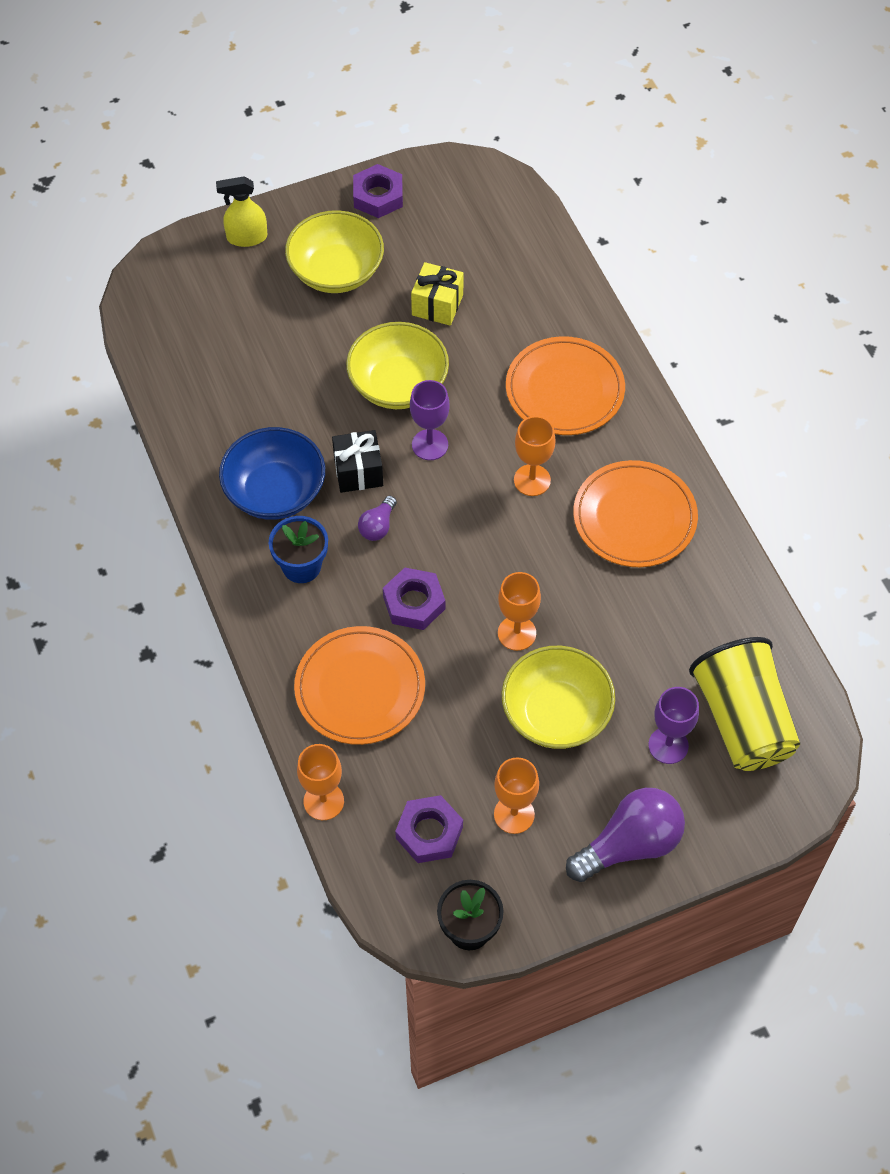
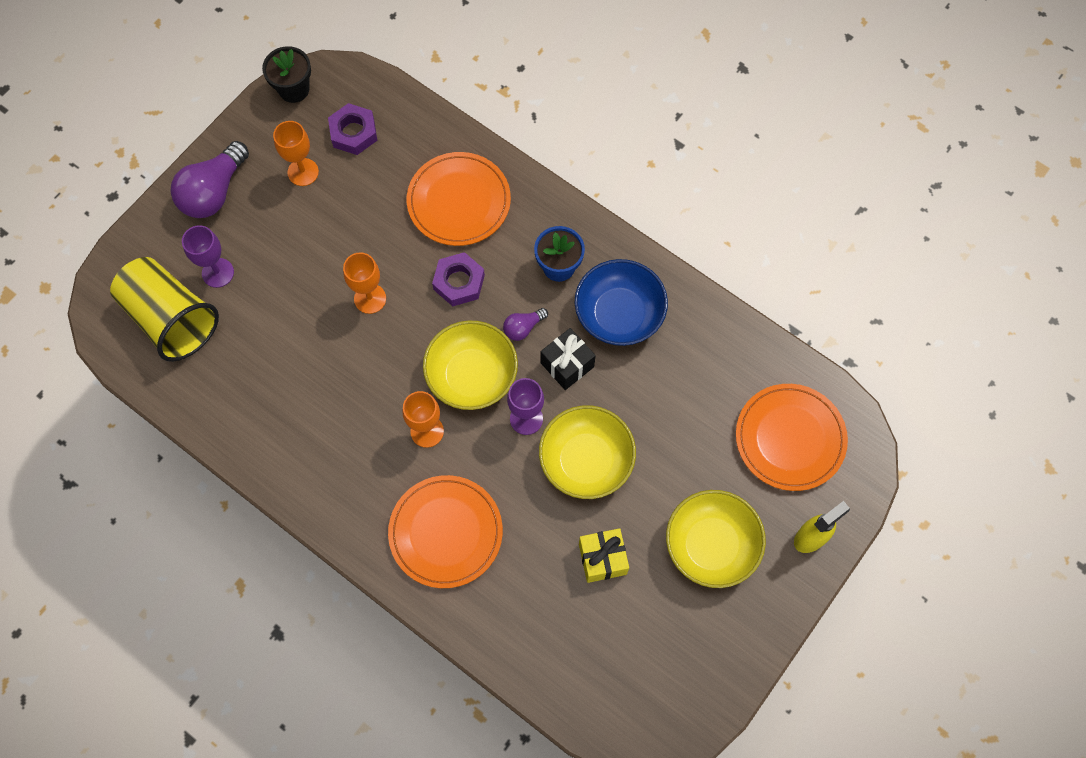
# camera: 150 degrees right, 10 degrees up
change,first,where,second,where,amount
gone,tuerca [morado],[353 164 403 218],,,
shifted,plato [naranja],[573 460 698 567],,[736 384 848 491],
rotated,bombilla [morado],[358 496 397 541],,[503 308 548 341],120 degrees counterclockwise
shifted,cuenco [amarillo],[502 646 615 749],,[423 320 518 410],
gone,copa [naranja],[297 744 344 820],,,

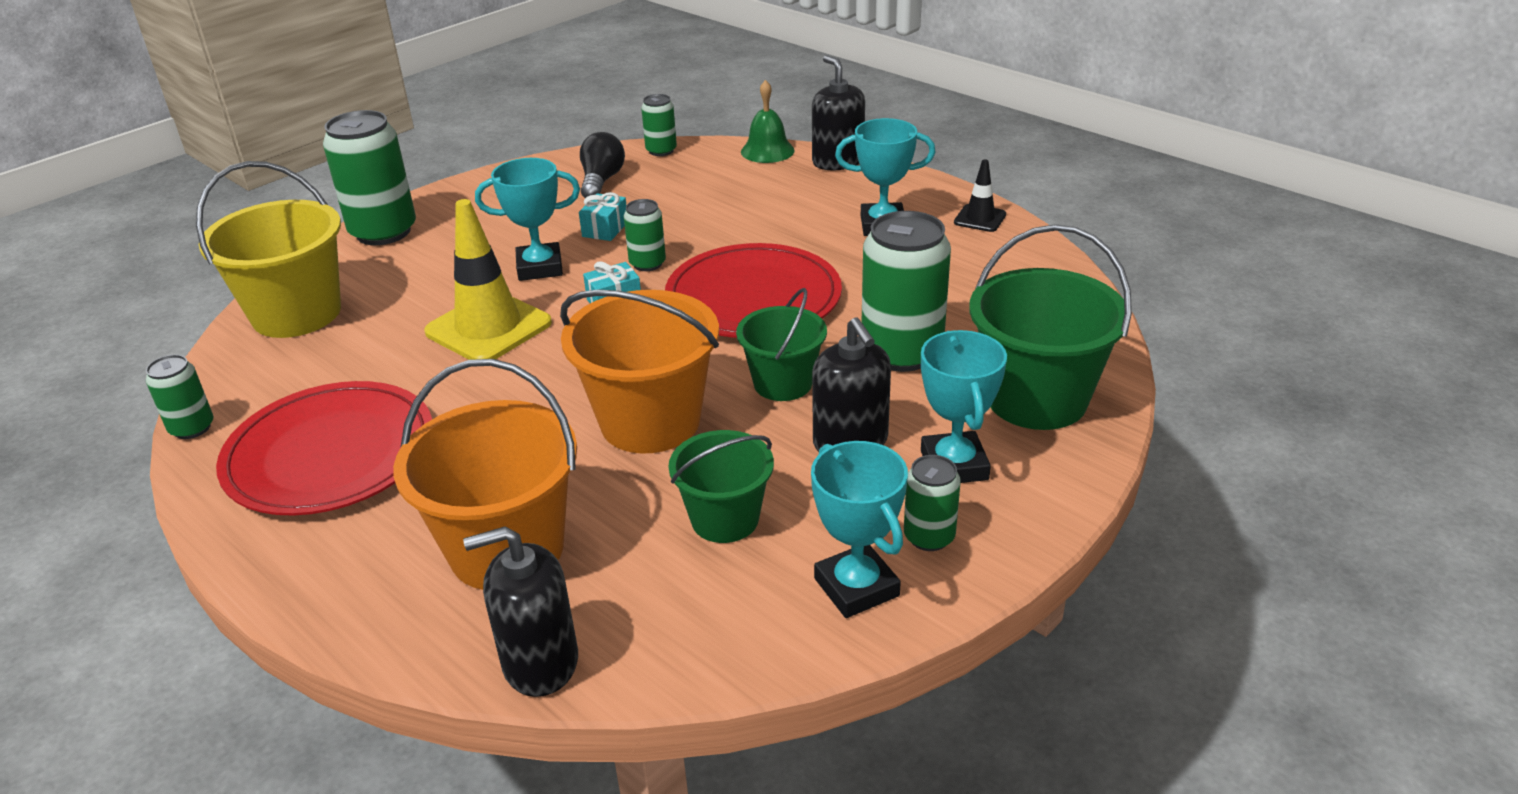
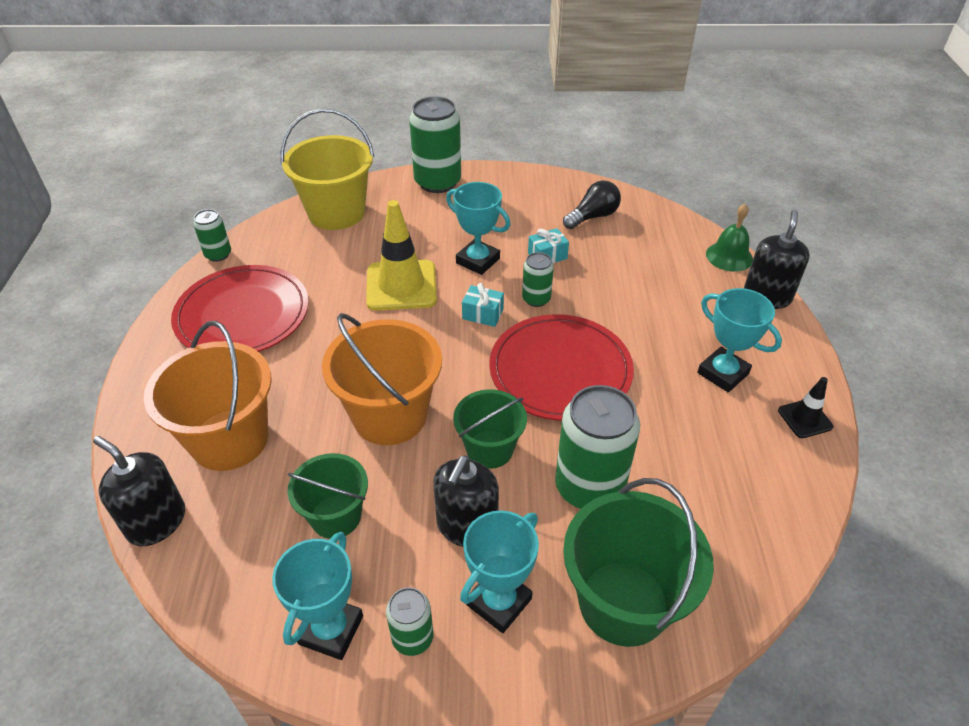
# camera: 45 degrees right, 10 degrees up
change,first,where,second,where,amount
gone,lata [verde],[641 94 677 156],,,

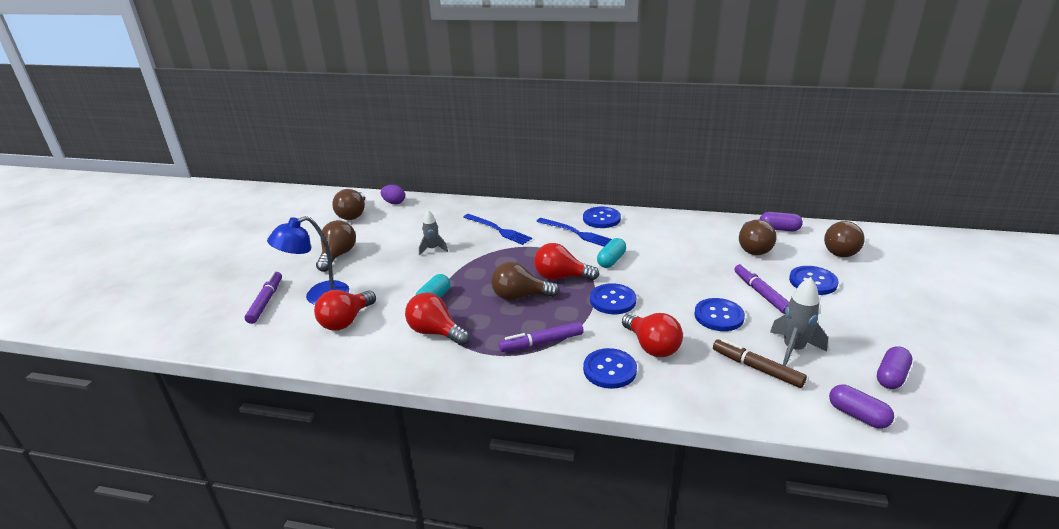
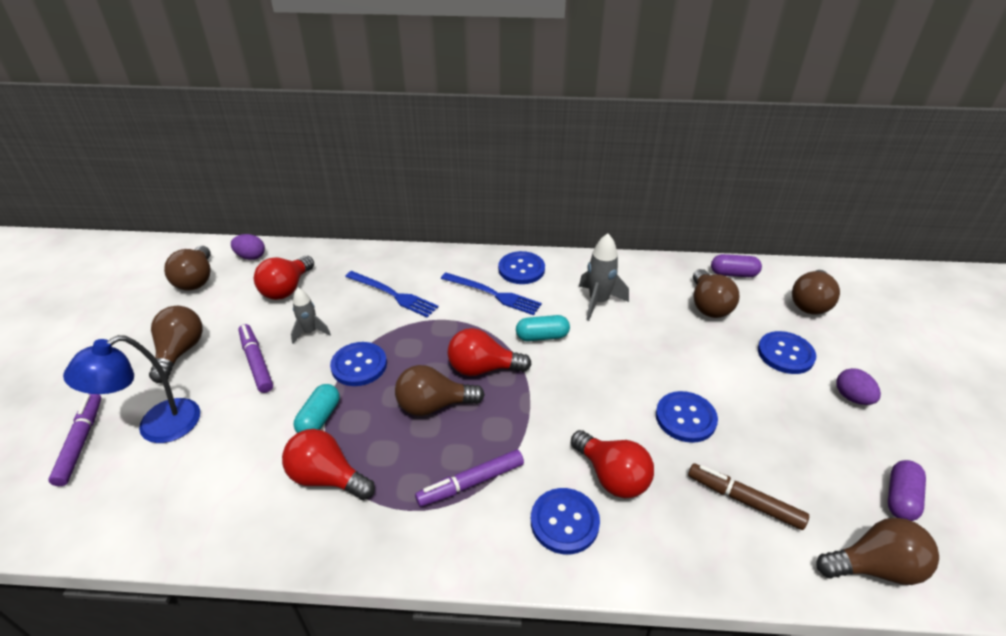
# camera: 10 degrees left, 10 degrees up
change,first,where,second,where,amount
rotated,cápsula [turquesa],[597 238 626 268],,[516 315 570 341],60 degrees clockwise
shifted,rotulador [morado],[734 264 789 314],,[238 324 273 393],
shifted,cohete [gris],[770 277 828 366],,[579 233 629 321],
shifted,botón [azul],[590 283 636 314],,[330 342 387 386],
shifted,bombilla [rojo],[314 290 376 330],,[254 256 314 300],
swapped,cápsula [morado],[829 385 894 429],bombilla [marrón],[817 518 939 585],
new,,,huevo [morado],[836 368 881 405],

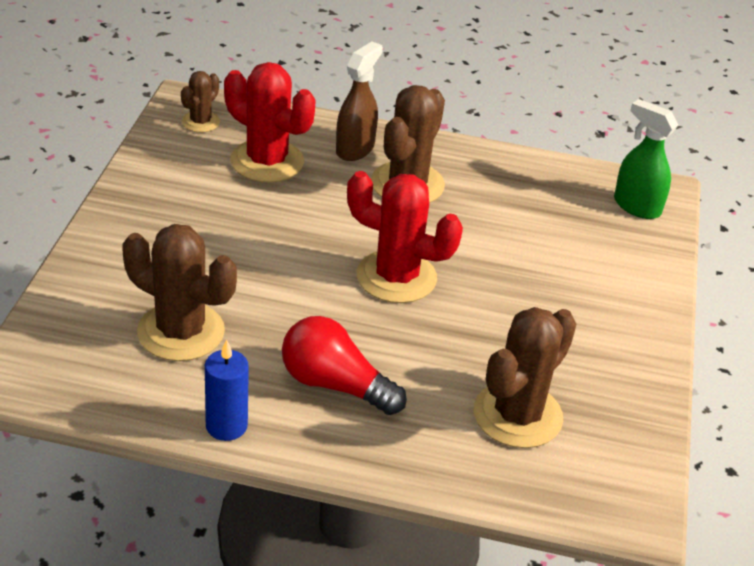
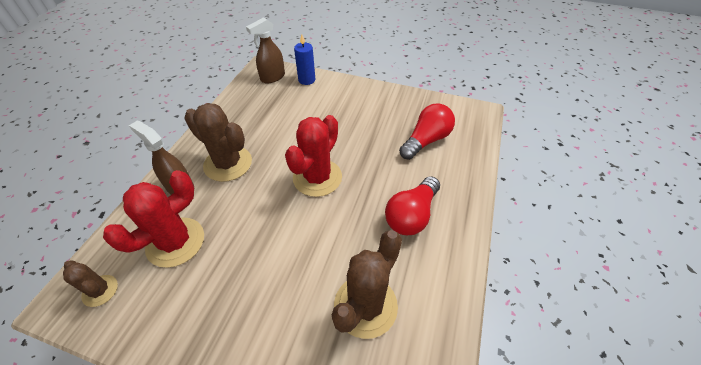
# camera: 80 degrees left, 10 degrees up
change,first,where,second,where,amount
repainted,pulverizador [verde],[614 99 678 219],pulverizador [marrón],[246 17 285 83],
swapped,cactus [marrón],[474 307 577 448],bombilla [rojo],[399 104 455 160],
shifted,vela [azul],[205 340 249 441],,[294 34 315 85],

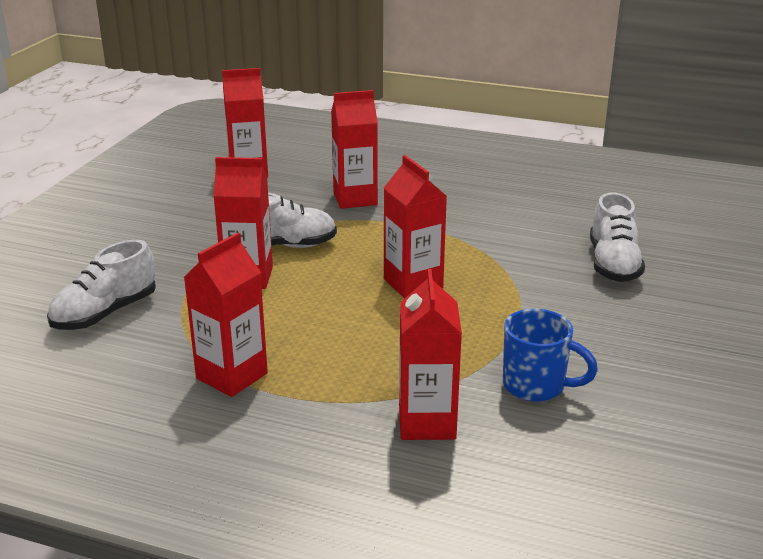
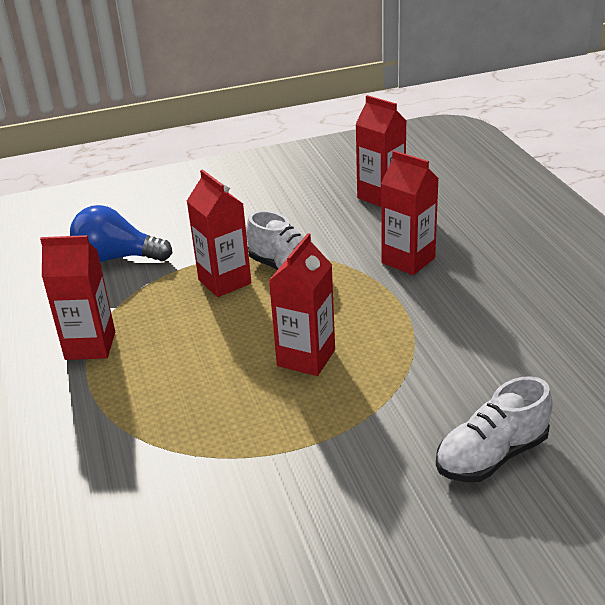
# camera: 55 degrees right, 5 degrees up
change,first,where,second,where,amount
swapped,zapato [blanco],[47 240 156 330],bombilla [azul],[70 205 172 262],
gone,cartón de leche [rojo],[399 269 462 440],,,
gone,taza [azul],[503 309 598 402],,,

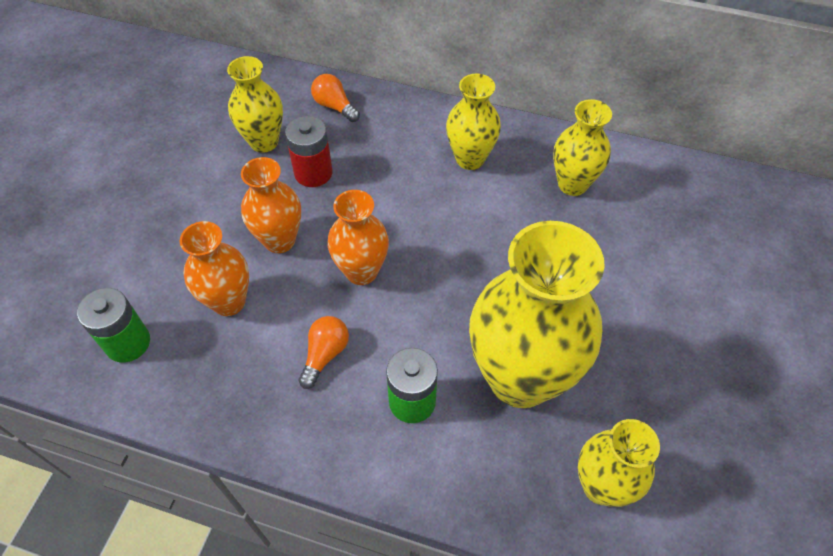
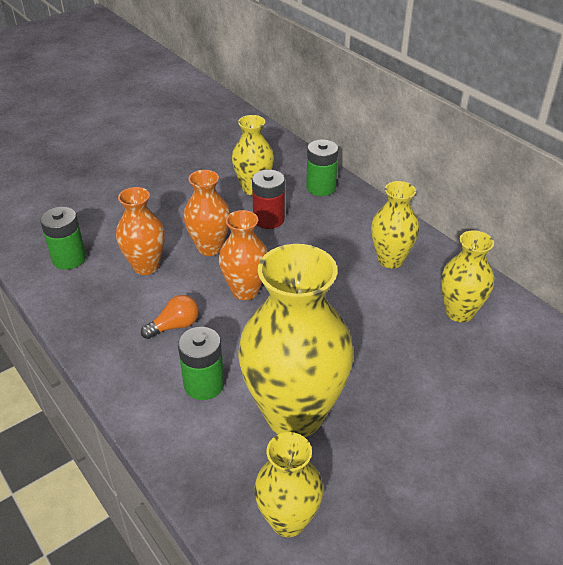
# camera: 35 degrees right, 15 degrees down
change,first,where,second,where,amount
swapped,bombilla [naranja],[311 74 360 122],pila [verde],[306 139 338 196],

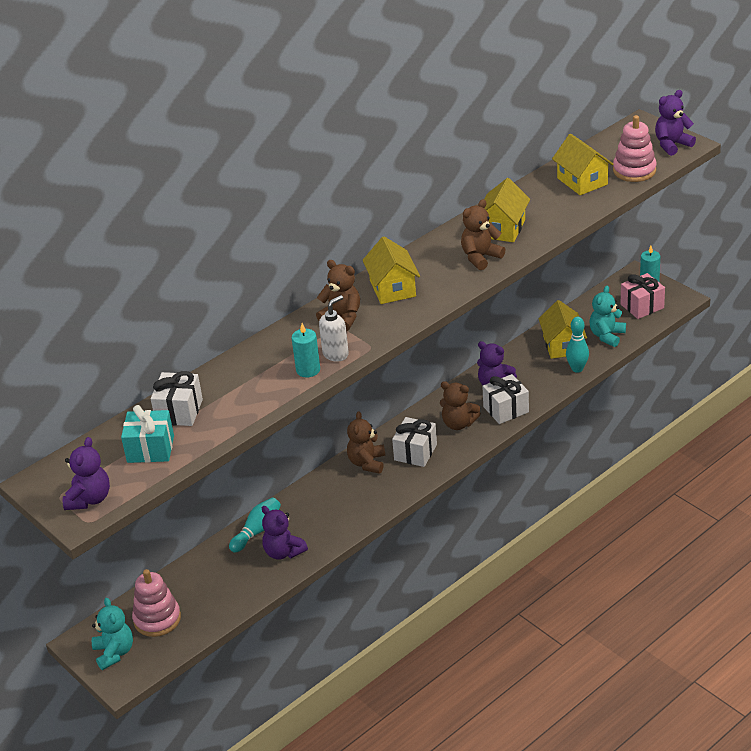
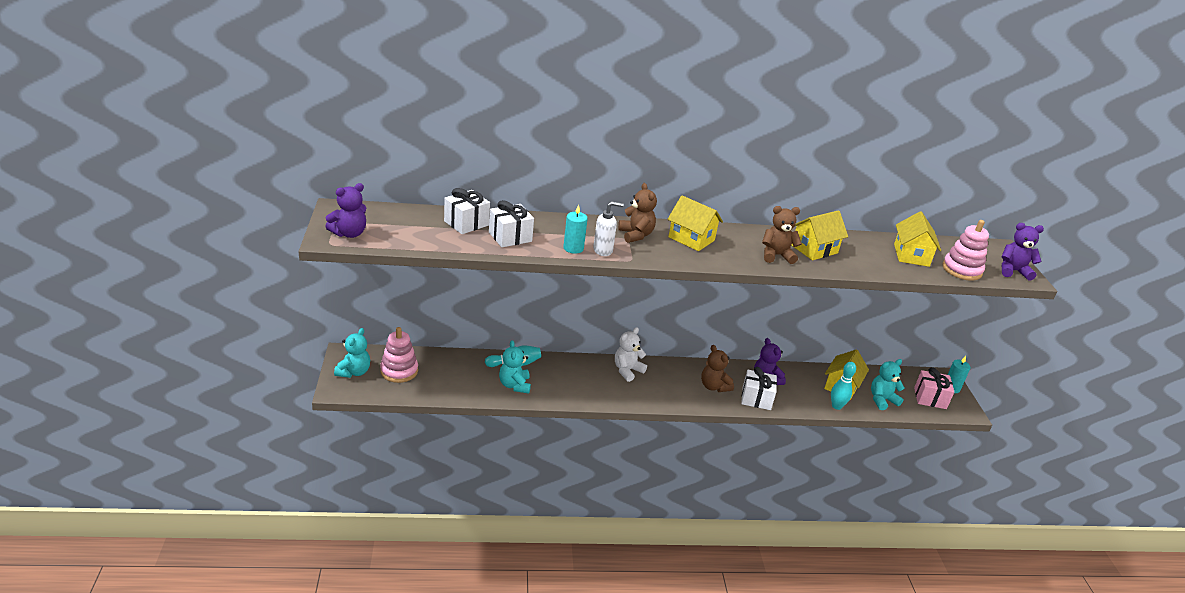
# camera: 30 degrees right, 5 degrees down
change,first,where,second,where,amount
rotated,casa [amarillo],[363 236 420 304],,[667 195 723 251],75 degrees counterclockwise
gone,regalo [turquesa],[121 405 174 463],,,
repainted,osito [marrón],[347 411 385 474],osito [blanco],[615 327 647 382],
shifted,regalo [blanco],[392 417 437 467],,[489 200 534 247],
repainted,osito [morado],[262 506 308 560],osito [turquesa],[499 340 531 393],

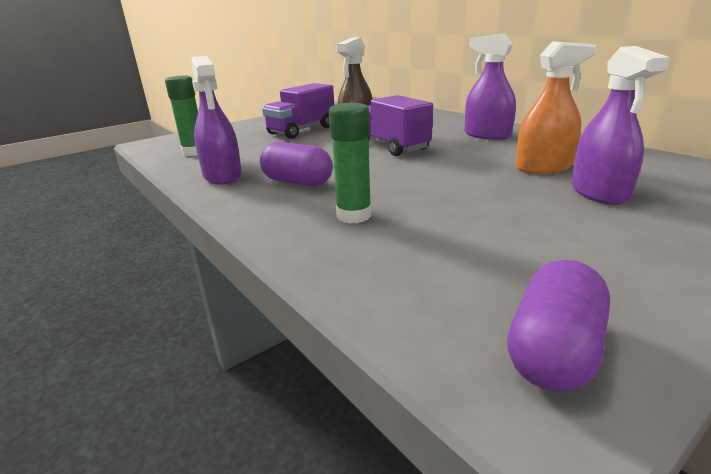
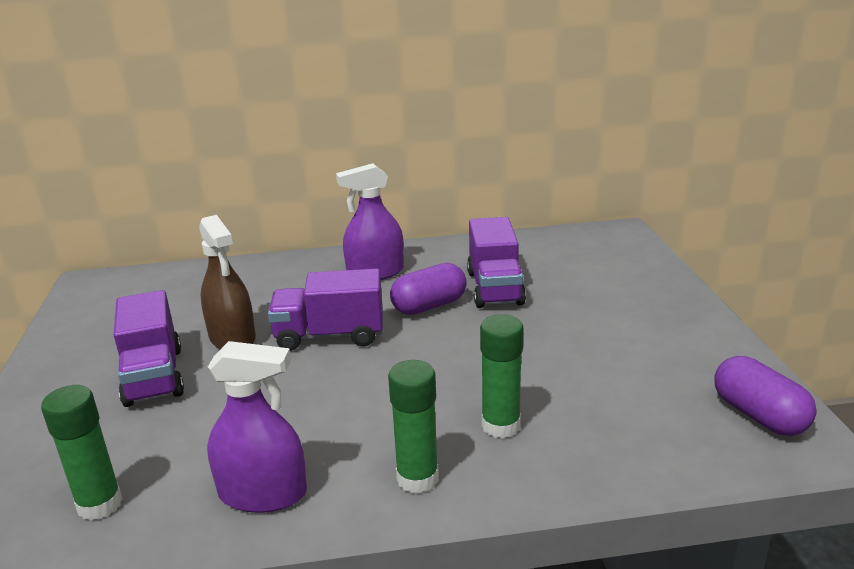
# camera: 60 degrees left, 0 degrees up
change,first,where,second,where,amount
swapped,pulverizador [naranja],[516 41 597 174],camión [morado],[467 217 526 308],
gone,pulverizador [morado],[571 46 670 205],,,
shifted,cápsula [morado],[260 142 333 187],,[390 263 467 315],
new,,,barra de pegamento [verde],[388 360 439 494],

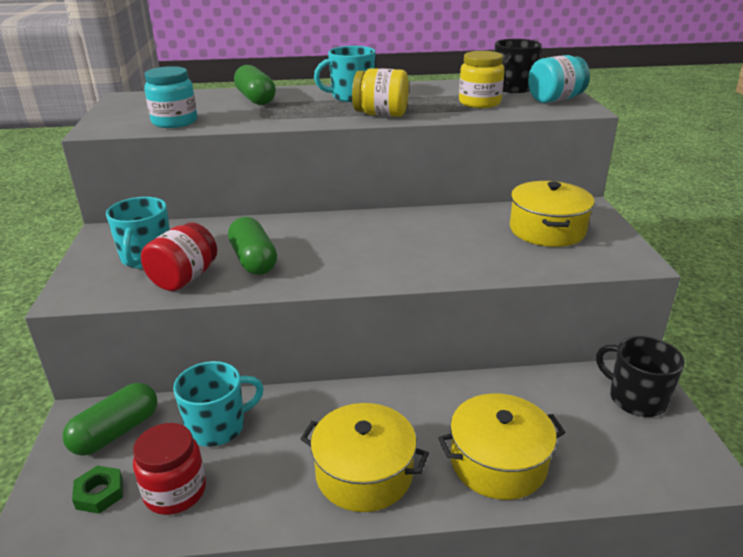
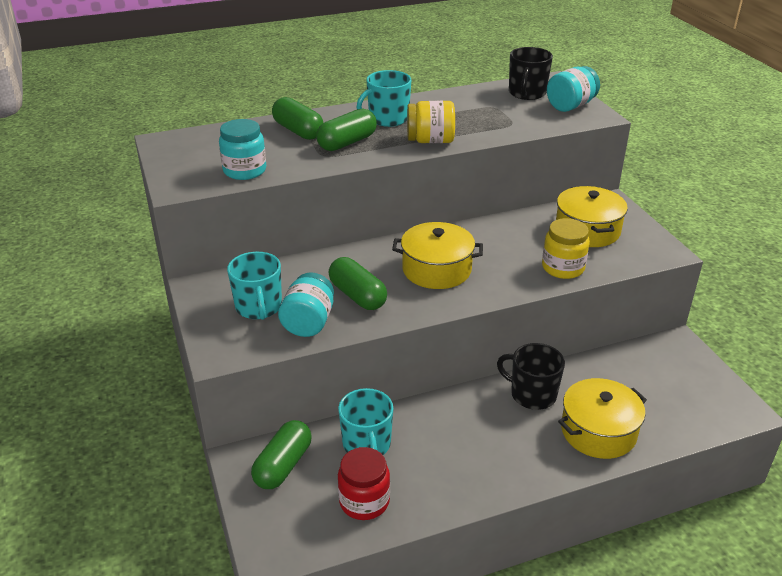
# camera: 15 degrees left, 5 degrees up
change,first,where,second,where,amount
shifted,tarro [amarillo],[459 51 505 108],,[542 218 590 279],
repainted,tarro [rojo],[141 222 217 291],tarro [turquesa],[278 272 334 337],
shifted,taza [negro],[596 336 685 417],,[497 343 565 410],
rotated,taza [turquesa],[173 361 264 447],,[338 388 393 455],120 degrees clockwise
shifted,olla [amarillo],[301 403 429 512],,[392 222 483 289],
gone,tuerca [verde],[72 465 123 514],,,
new,,,cápsula [verde],[316 108 377 151],

